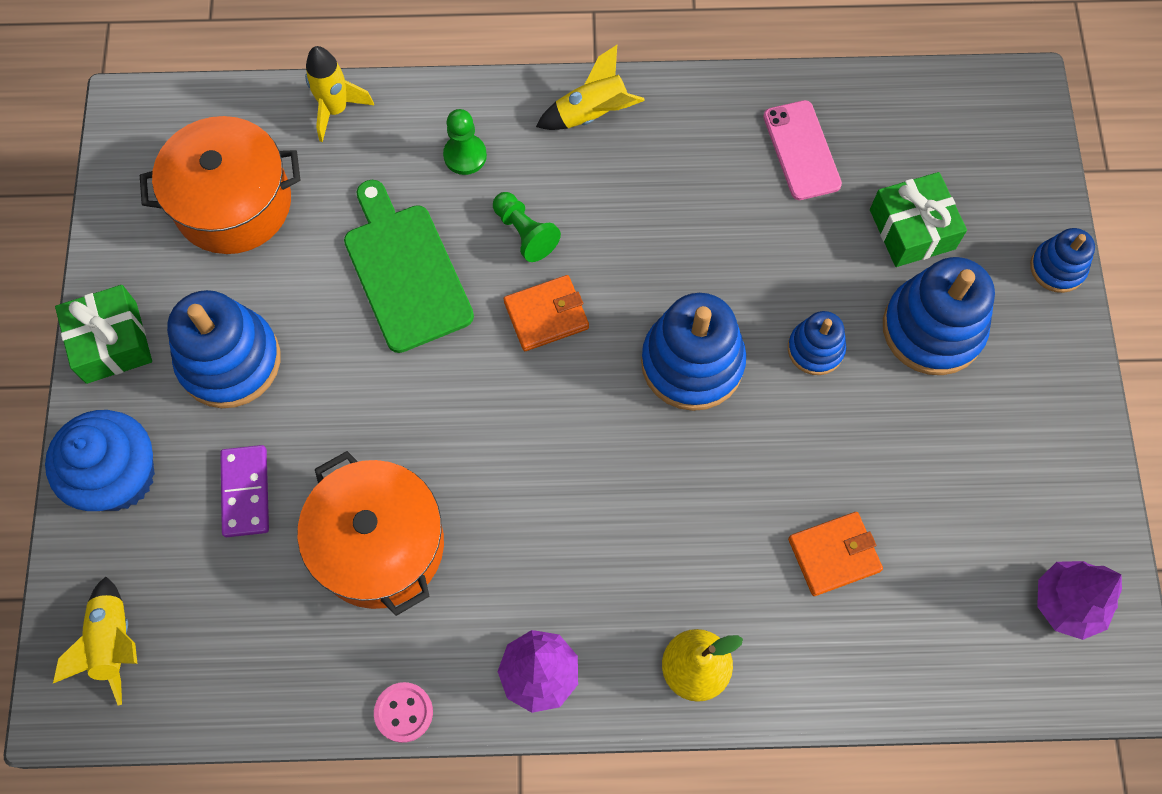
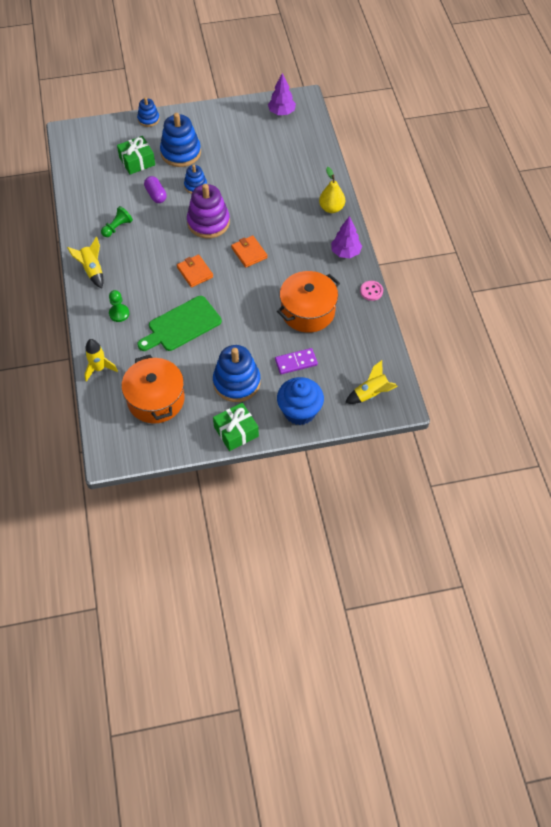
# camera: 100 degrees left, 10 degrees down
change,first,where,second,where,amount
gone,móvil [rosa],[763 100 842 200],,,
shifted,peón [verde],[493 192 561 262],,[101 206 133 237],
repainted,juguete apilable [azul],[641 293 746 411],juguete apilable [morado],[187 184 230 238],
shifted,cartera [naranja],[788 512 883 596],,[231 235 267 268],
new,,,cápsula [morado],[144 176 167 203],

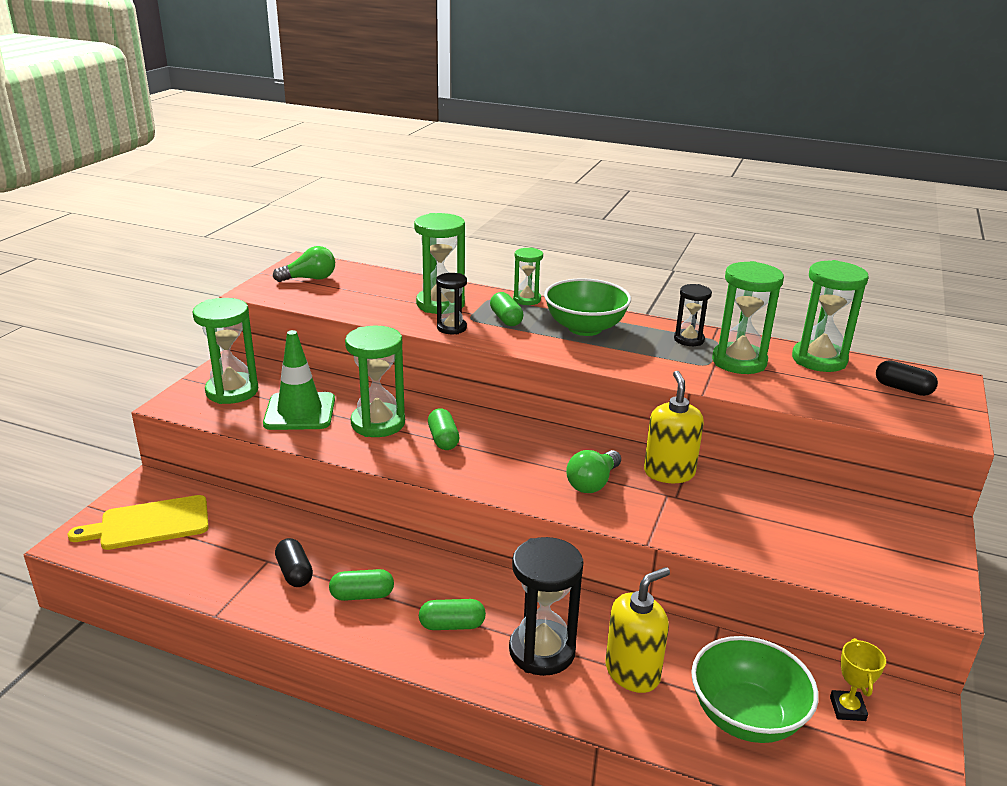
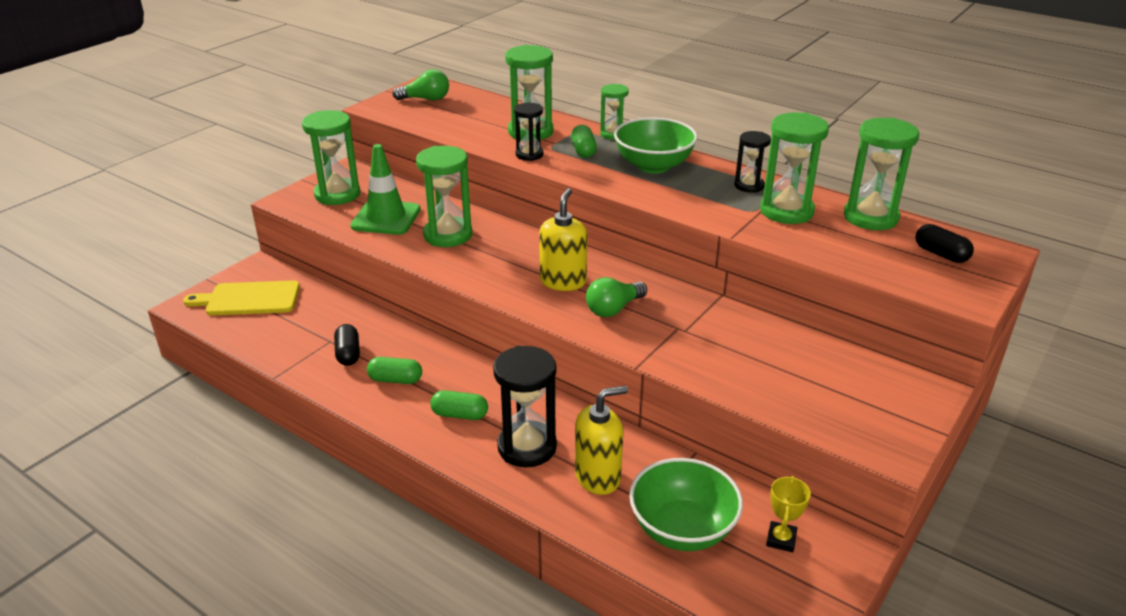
# camera: 15 degrees right, 5 degrees up
change,first,where,second,where,amount
shifted,dispensador de jabón [amarillo],[644 371 704 483],,[539 188 587 291],
gone,cápsula [verde],[428 408 459 450],,,

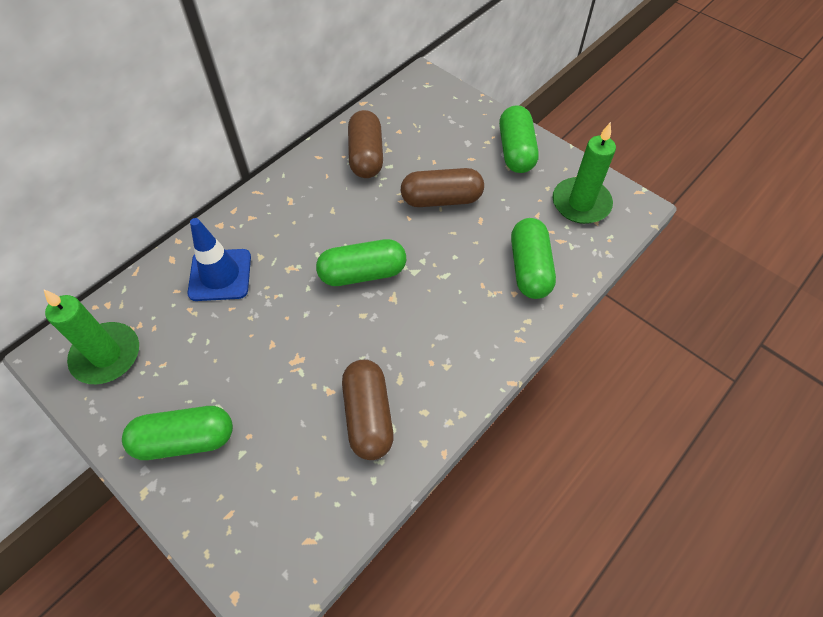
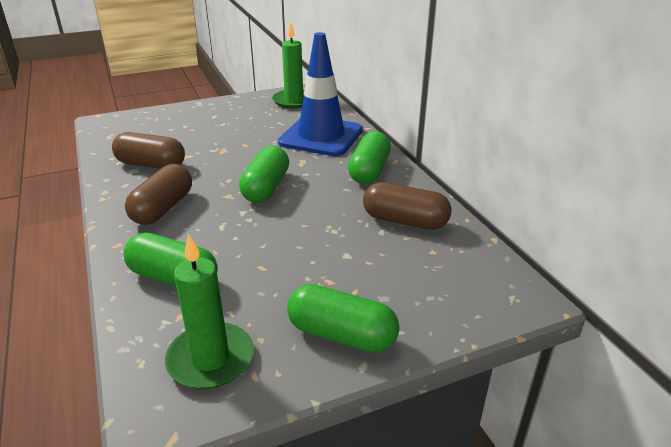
# camera: 115 degrees right, 25 degrees down
change,first,where,second,where,amount
shifted,cápsula [marrón],[401 168 484 207],,[125 164 192 225],
scaled,cono de tráfico [azul],[188 218 251 301],,[278 32 363 156],x1.55
shifted,cápsula [verde],[122 406 233 460],,[348 131 391 184],

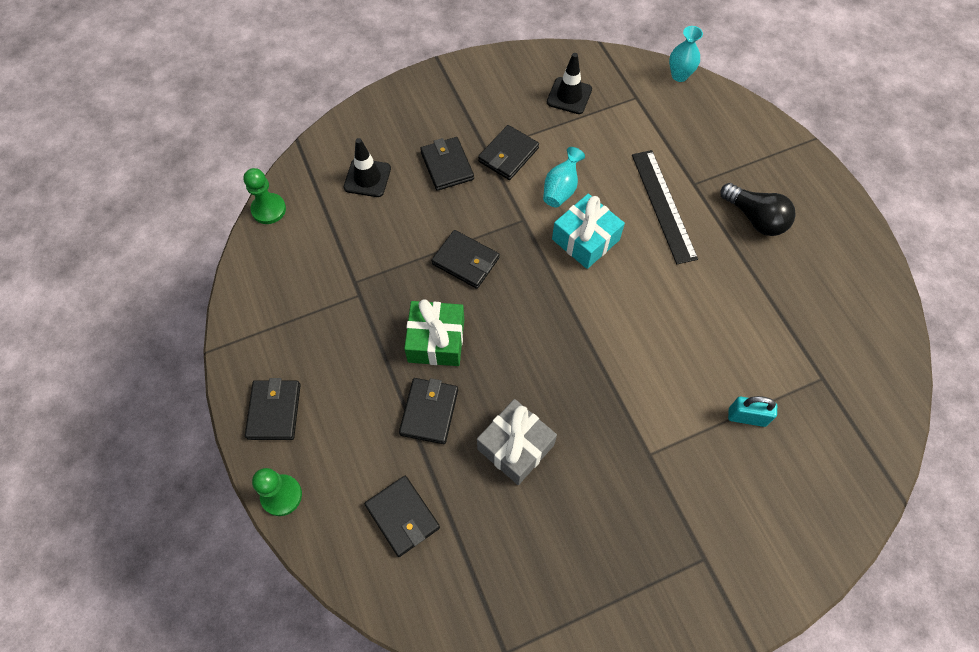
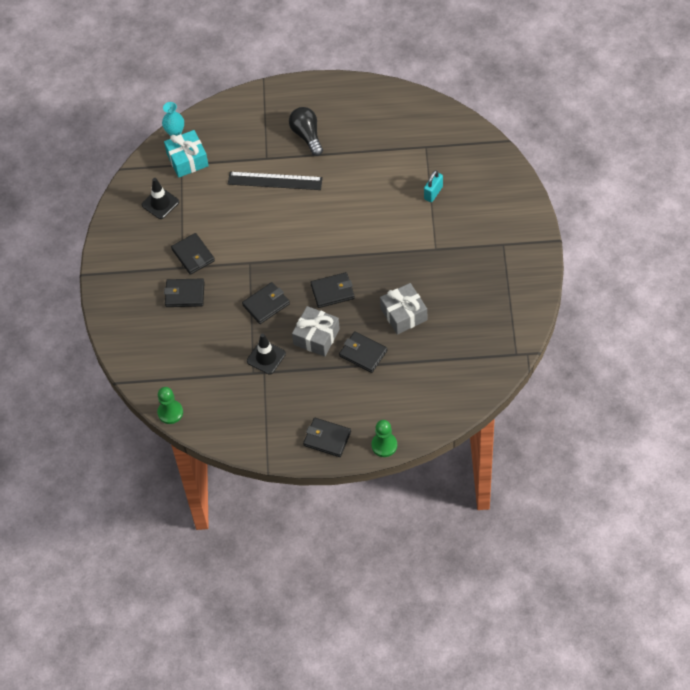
# camera: 65 degrees left, 5 degrees down
change,first,where,second,where,amount
shifted,cono de tráfico [negro],[343 138 391 197],,[247 333 286 375],
gone,florero [turquesa],[543 147 585 207],,,
rotated,bombilla [negro],[720 183 796 236],,[289 107 323 156],90 degrees counterclockwise
shifted,regalo [turquesa],[552 194 625 269],,[164 130 209 178],
repainted,regalo [verde],[404 299 464 366],regalo [gris],[292 306 340 357],
shifted,cartera [negro],[364 476 440 557],,[310 272 355 308],

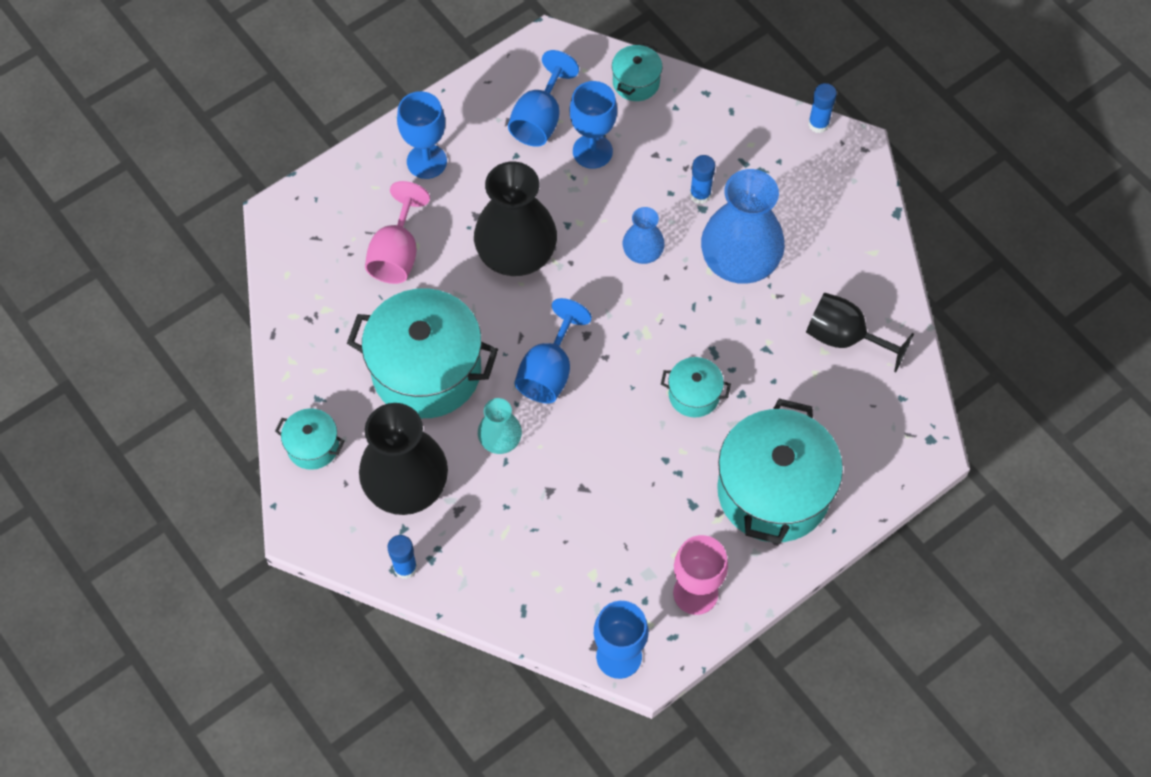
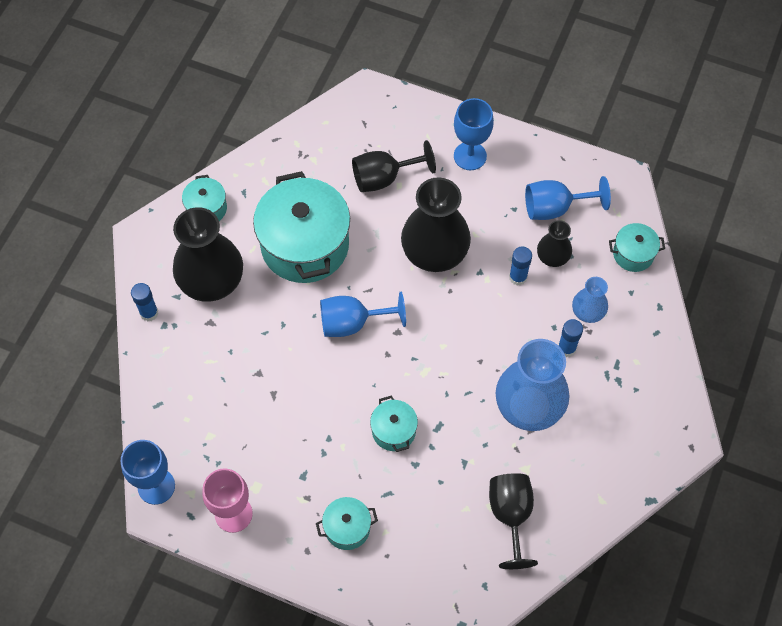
# camera: 60 degrees right, 0 degrees up
change,first,where,second,where,amount
swapped,copa [azul],[570 81 617 169],florero [negro],[537 220 572 267],
shifted,barra de pegamento [azul],[808 83 837 133],,[509 246 532 285],
repainted,copa [rosa],[365 181 430 284],copa [negro],[352 140 436 192],
shifted,florero [azul],[623 207 665 264],,[572 277 608 323],
gone,florero [turquesa],[478 398 522 454],,,
scaled,olla [turquesa],[717 399 843 544],,[316 497 378 550],x0.47

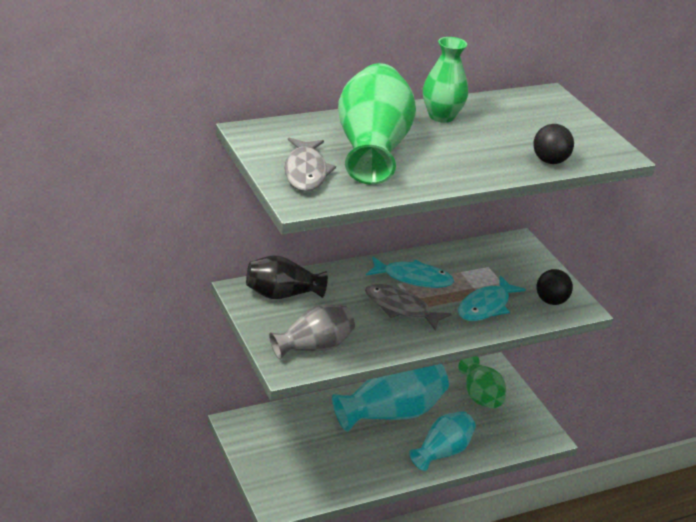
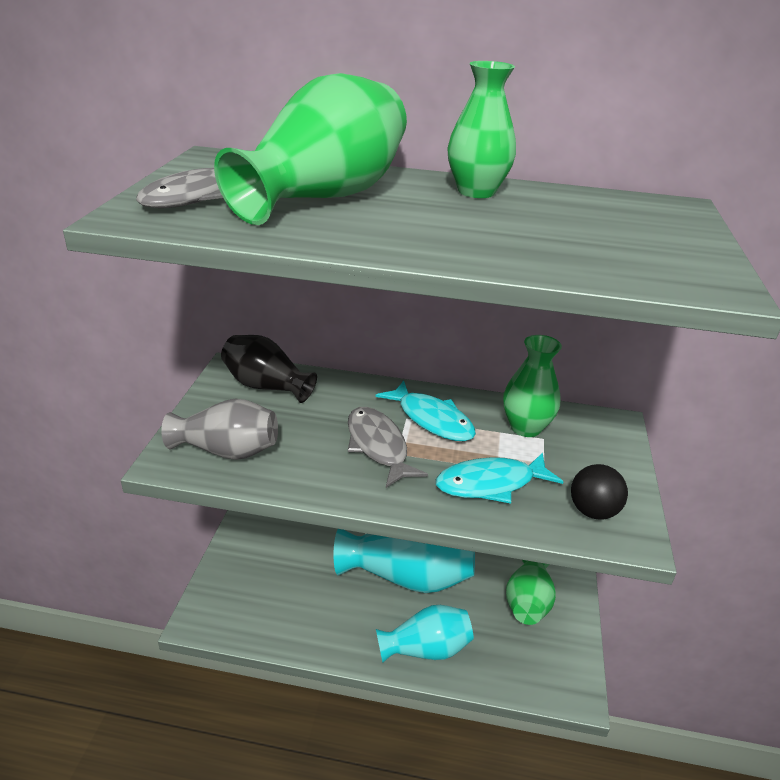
# camera: 35 degrees right, 0 degrees up
change,first,where,second,where,amount
gone,pelota [negro],[533 124 574 164],,,
new,,,florero [verde],[503 335 562 437],

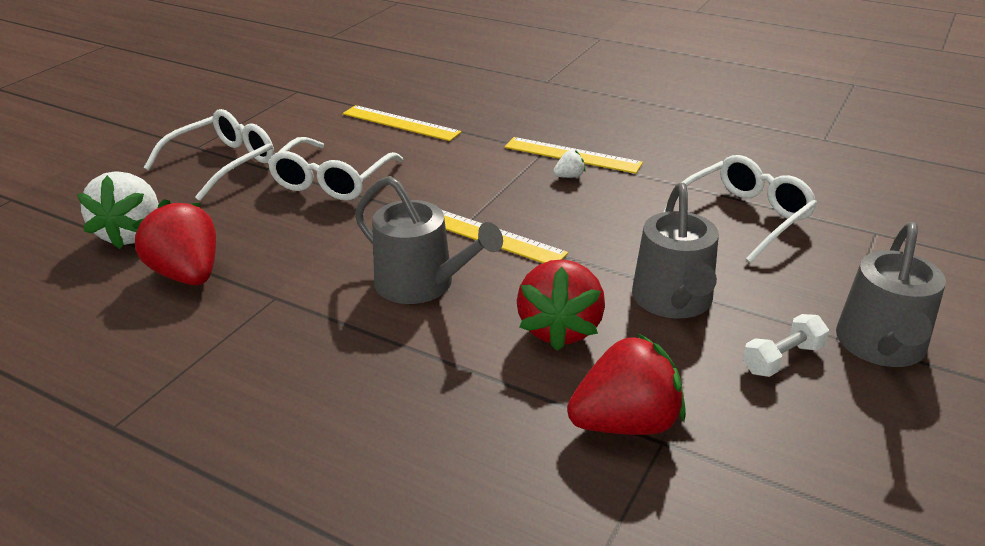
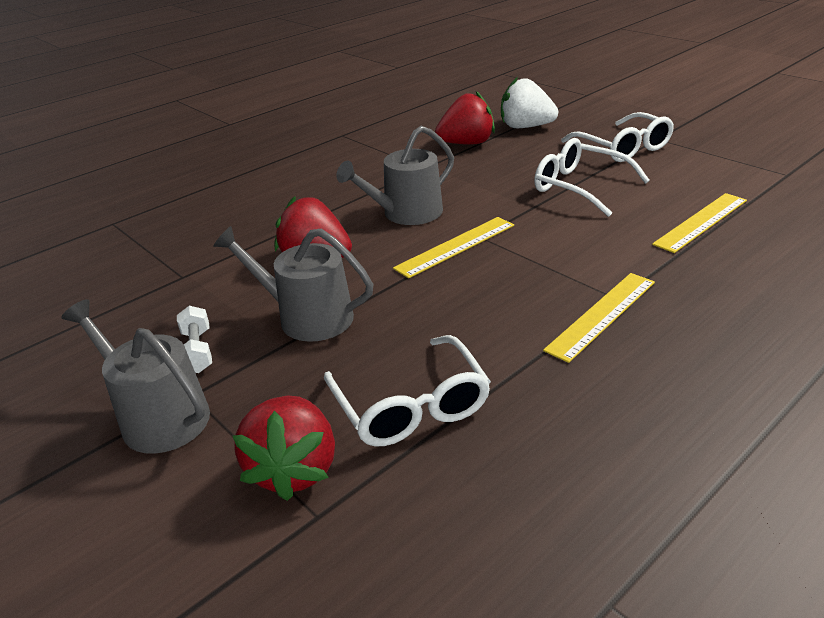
# camera: 110 degrees right, 0 degrees up
change,first,where,second,where,amount
gone,fresa [blanco],[553 150 586 178],,,
shifted,fresa [rojo],[567 333 686 435],,[233 395 335 501],

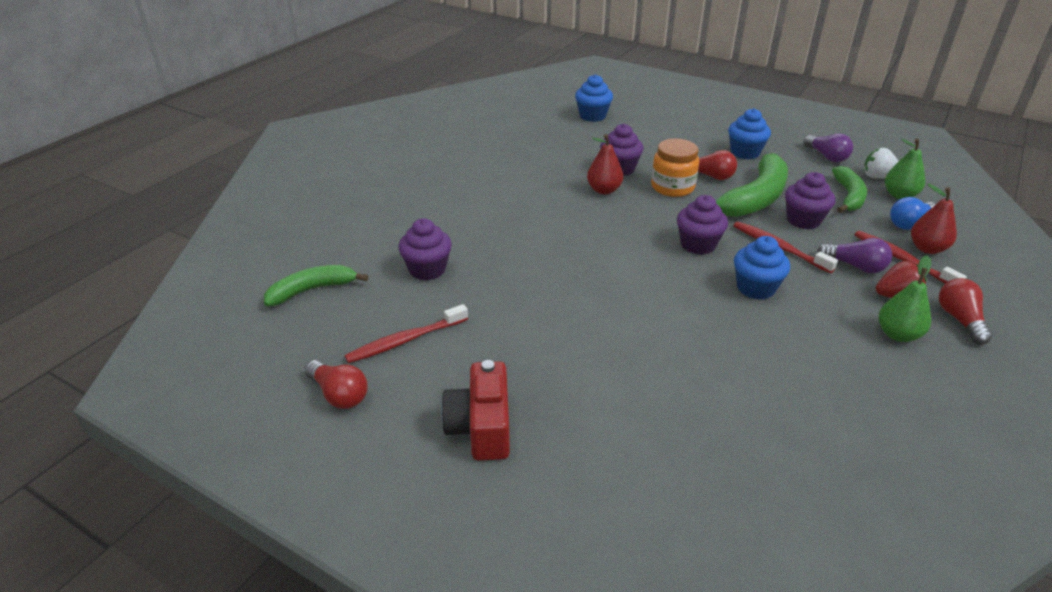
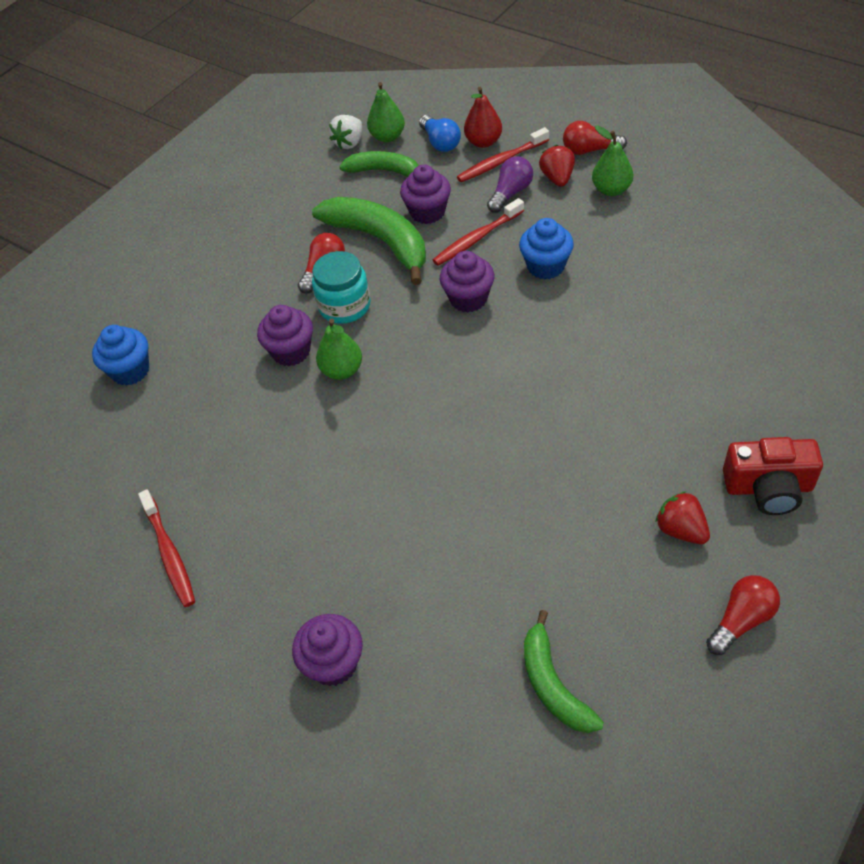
# camera: 80 degrees left, 15 degrees up
change,first,where,second,where,amount
gone,magdalena [azul],[728 108 771 159],,,
gone,bombilla [morado],[803 133 853 162],,,
repainted,pera [rojo],[587 134 623 194],pera [verde],[316 319 362 380],
repainted,tarro [naranja],[651 139 699 197],tarro [turquesa],[312 251 371 324],
shifted,magdalena [morado],[398 218 452 280],,[292 614 363 686],
shifted,cepillo de dientes [rojo],[345 304 468 363],,[138 490 195 607],
new,,,fresa [rojo],[656 491 710 544],

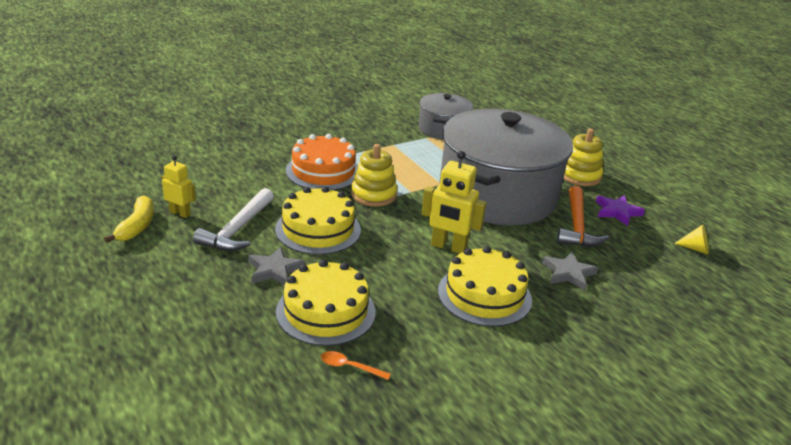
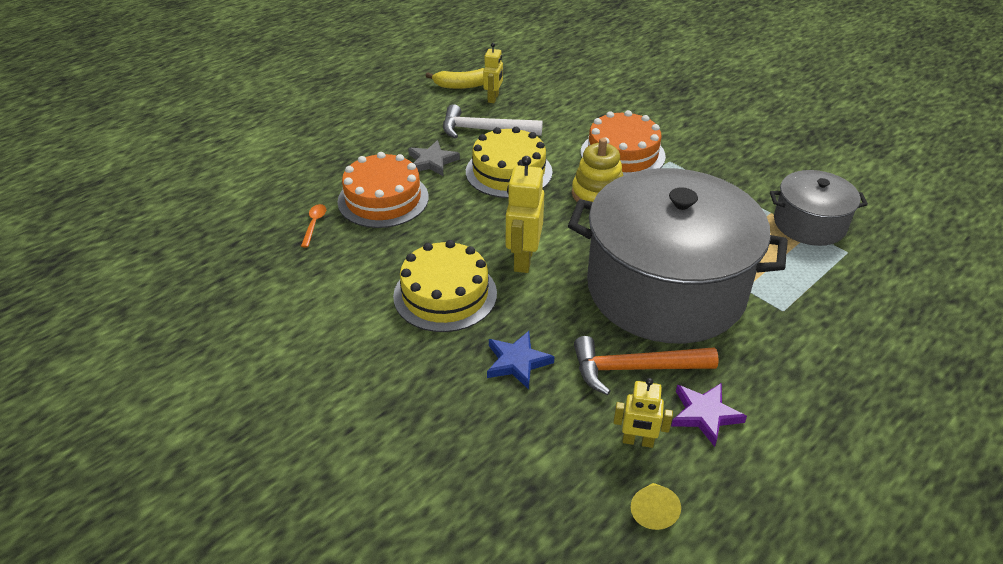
# camera: 80 degrees right, 10 degrees up
change,first,where,second,where,amount
gone,juguete apilable [amarillo],[563 129 603 186],,,
repainted,estrella [gris],[542 251 598 291],estrella [azul],[487 331 555 389],
repainted,tarta [amarillo],[276 260 376 346],tarta [naranja],[337 152 429 228],
new,,,robot [amarillo],[613 378 673 448],

